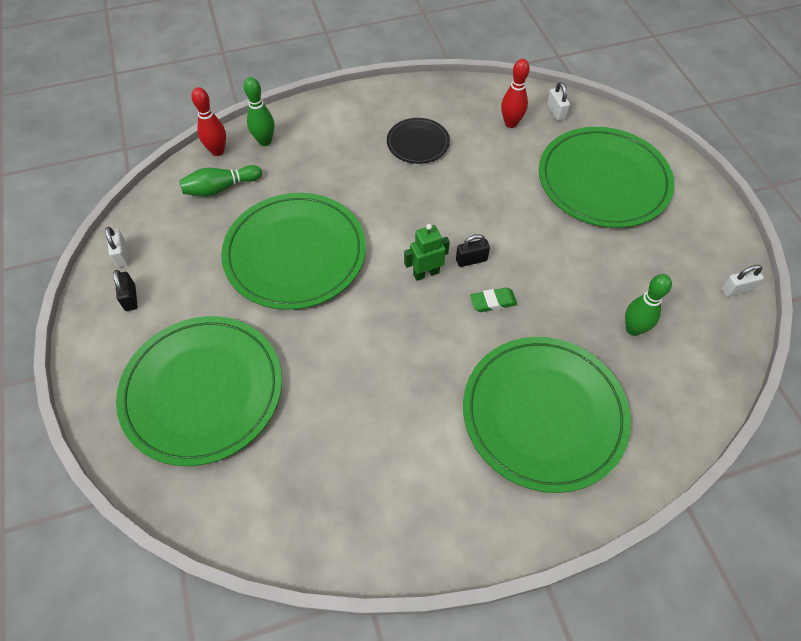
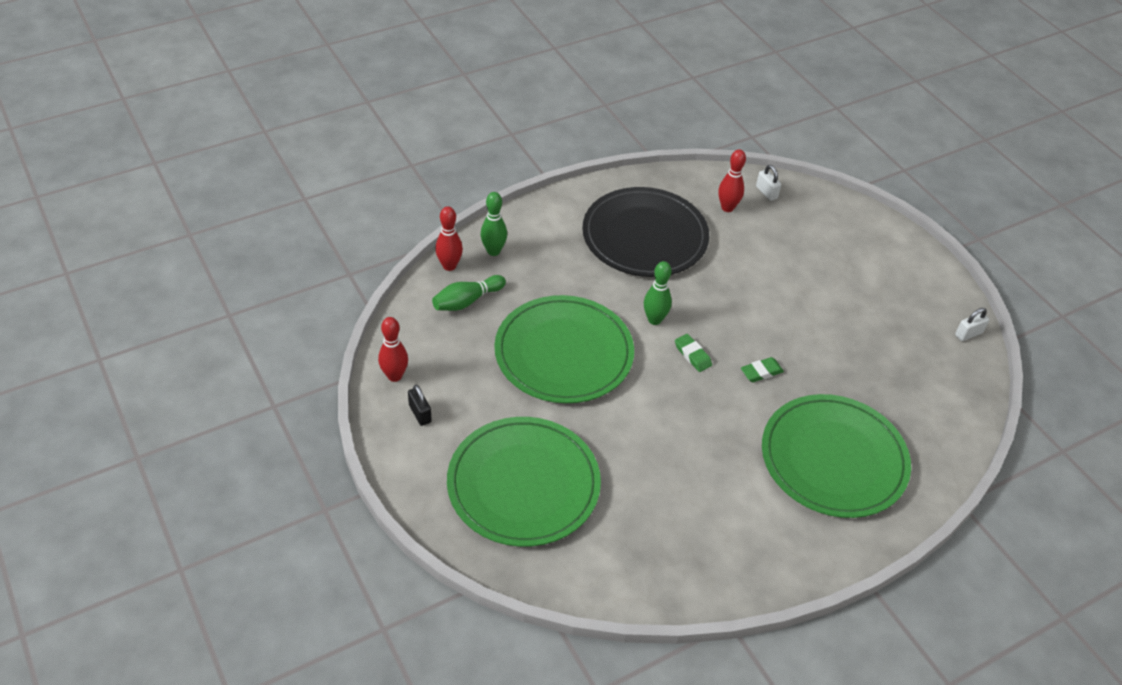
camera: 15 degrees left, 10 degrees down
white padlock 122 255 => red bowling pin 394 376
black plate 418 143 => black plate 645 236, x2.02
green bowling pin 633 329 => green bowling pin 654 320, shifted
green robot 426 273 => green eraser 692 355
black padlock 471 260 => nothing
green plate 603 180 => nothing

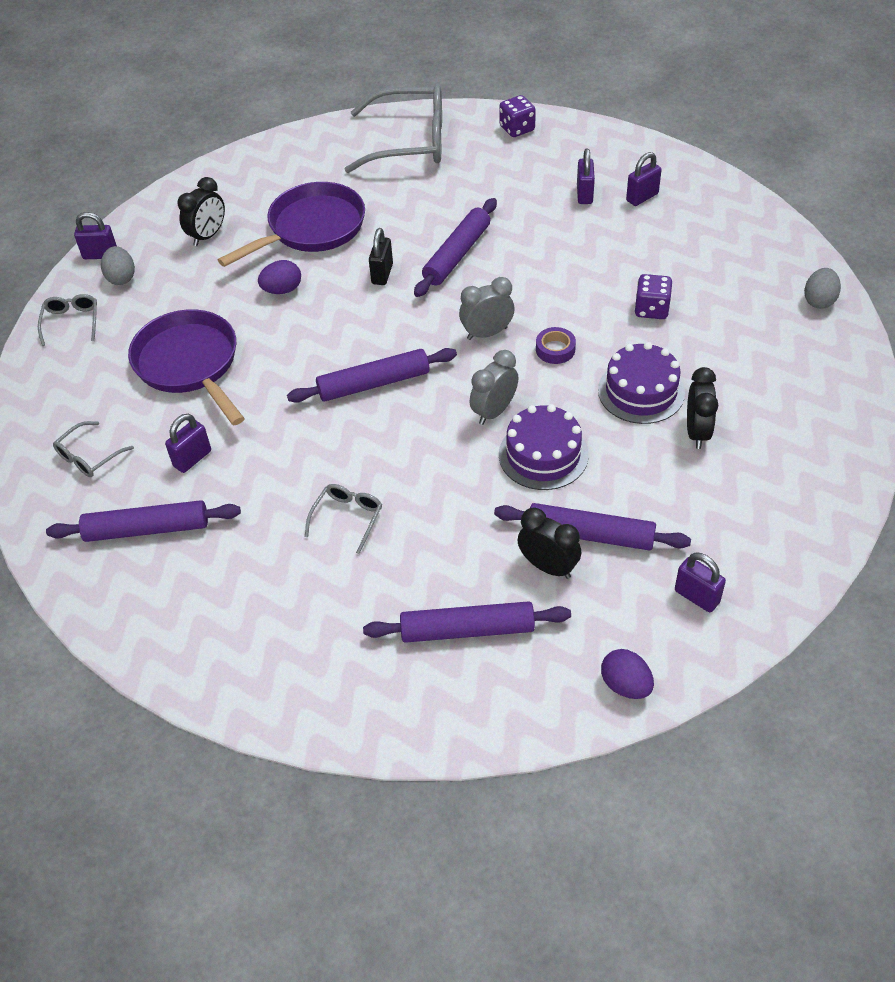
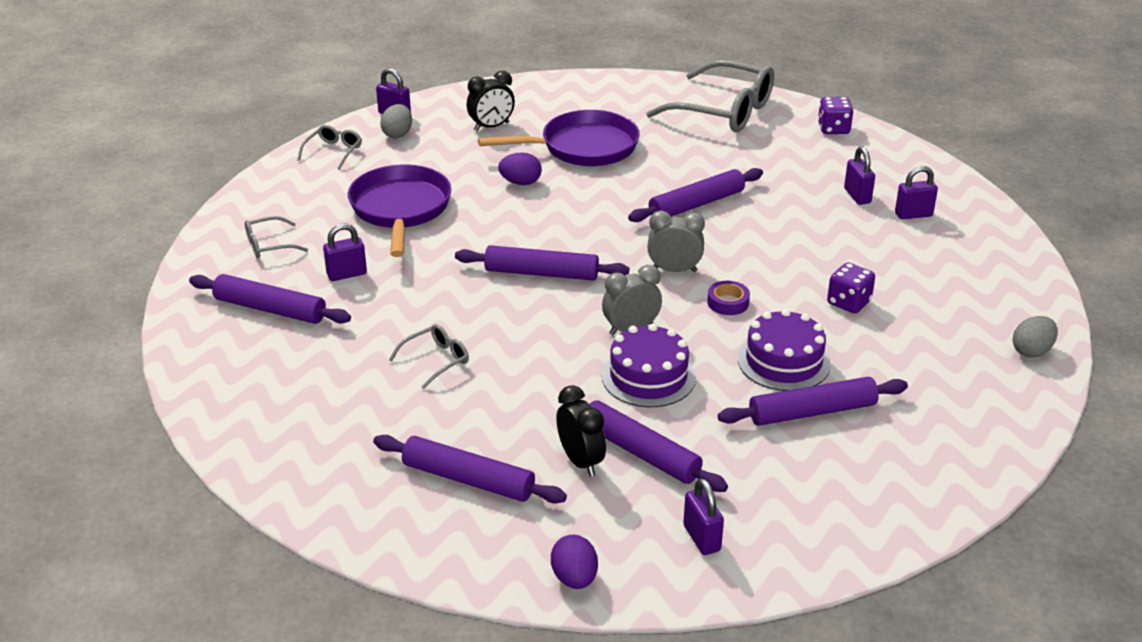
camera: 25 degrees right, 15 degrees down
black clock 697 432 => purple rolling pin 812 412
purple padlock 584 194 => purple padlock 857 196, 45 degrees counterclockwise
black padlock 382 274 => nothing

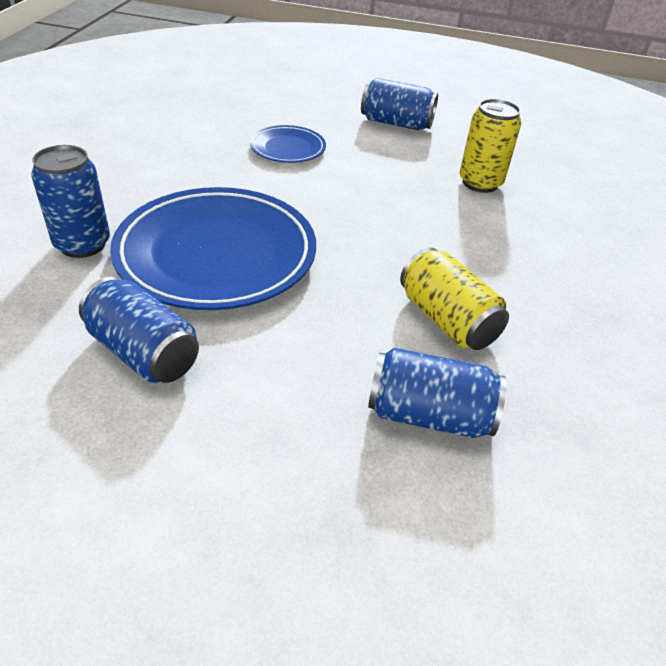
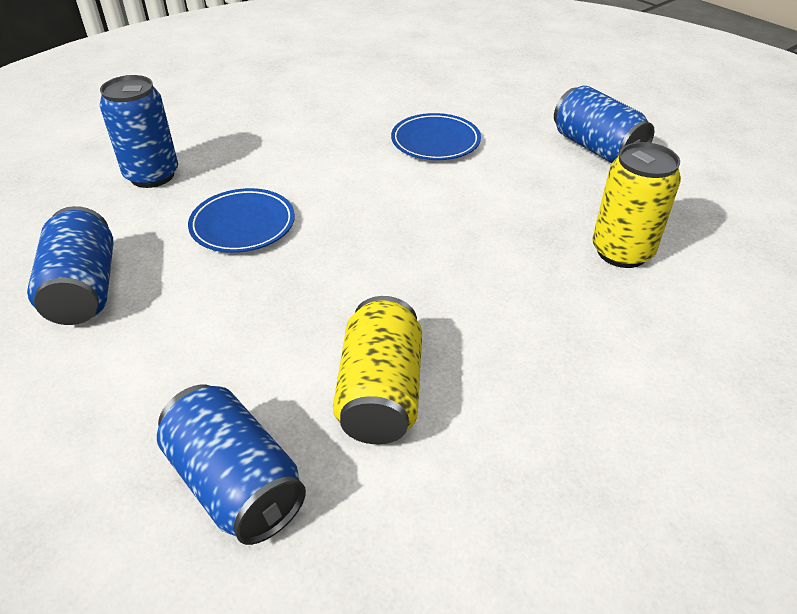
camera: 40 degrees right, 0 degrees up
blue plate 216 254 => blue plate 243 225, x0.48

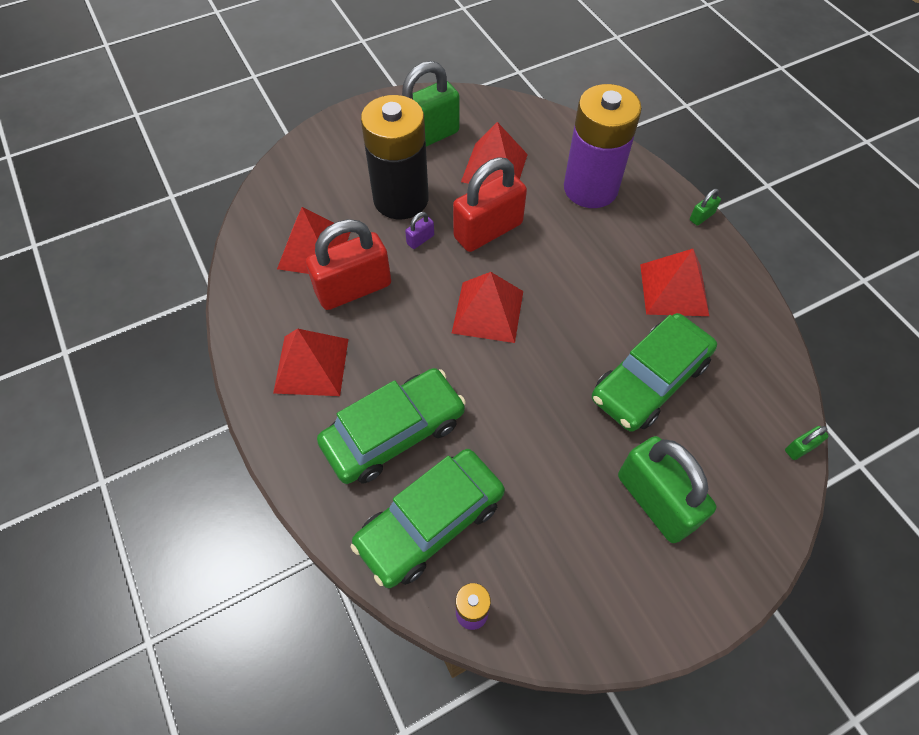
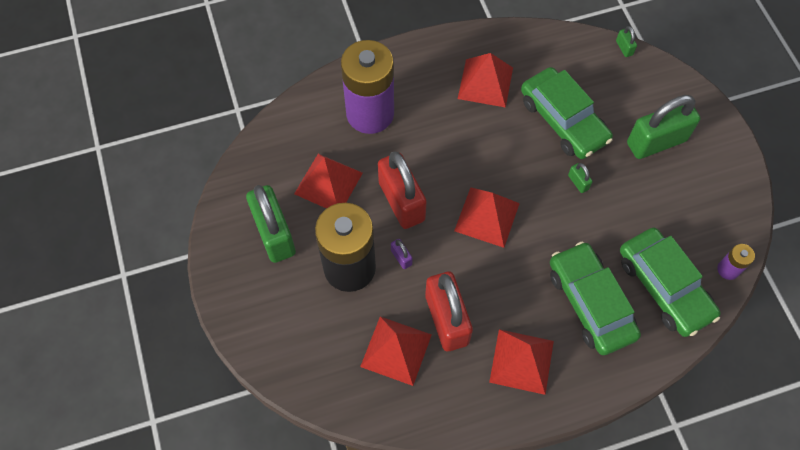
camera: 80 degrees left, 5 degrees up
green padlock 701 216 => green padlock 578 182, shifted

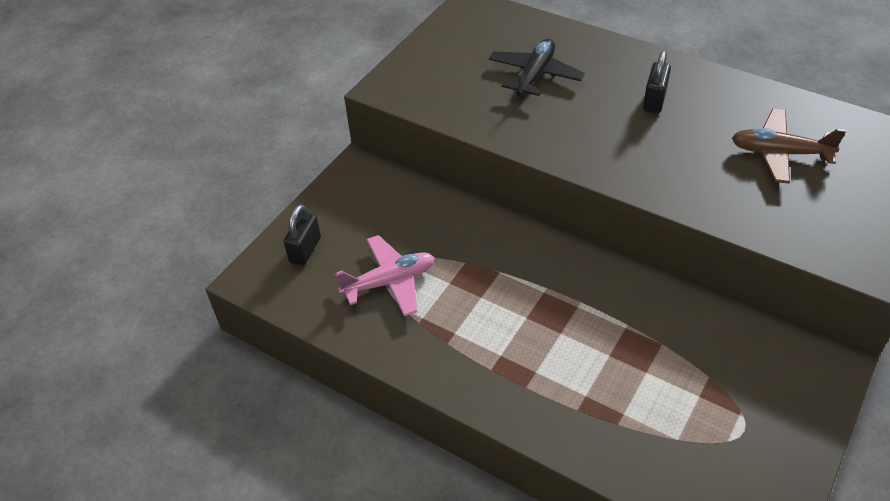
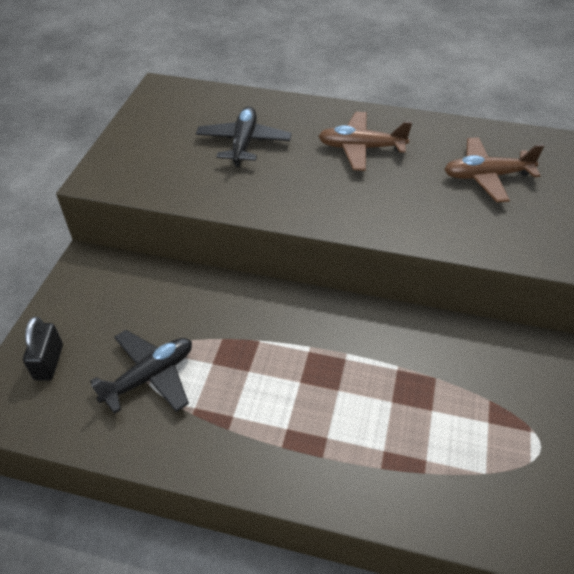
camera: 20 degrees left, 0 degrees up
pink plane 390 282 => black plane 150 377
black padlock 654 100 => brown plane 361 148

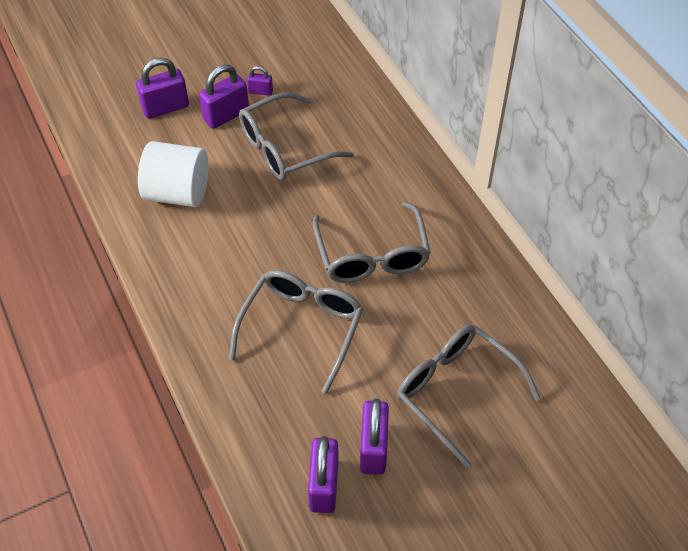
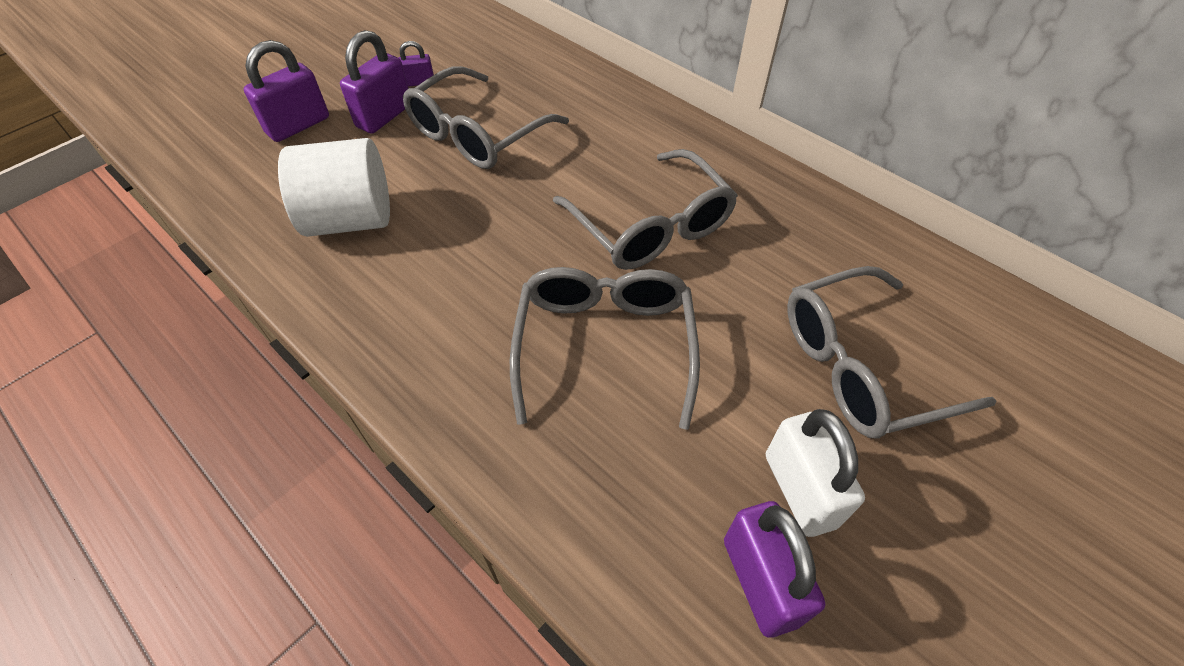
camera: 20 degrees left, 0 degrees up
purple padlock 373 448 => white padlock 799 490
grey glasses 456 391 => grey glasses 860 366, 45 degrees counterclockwise

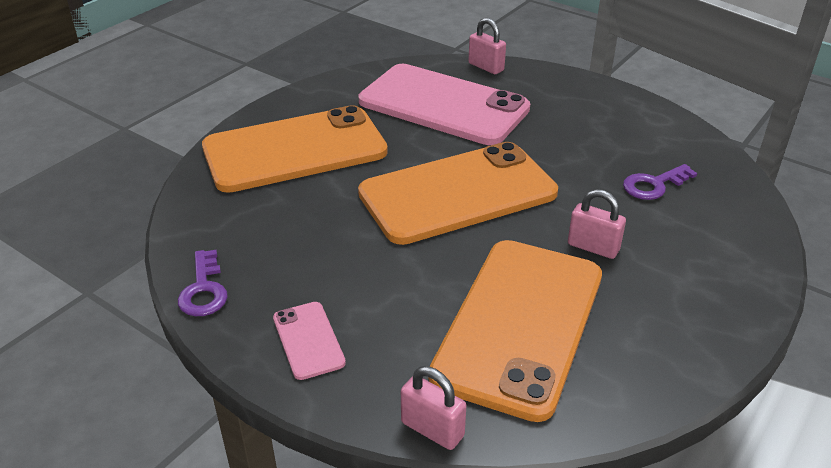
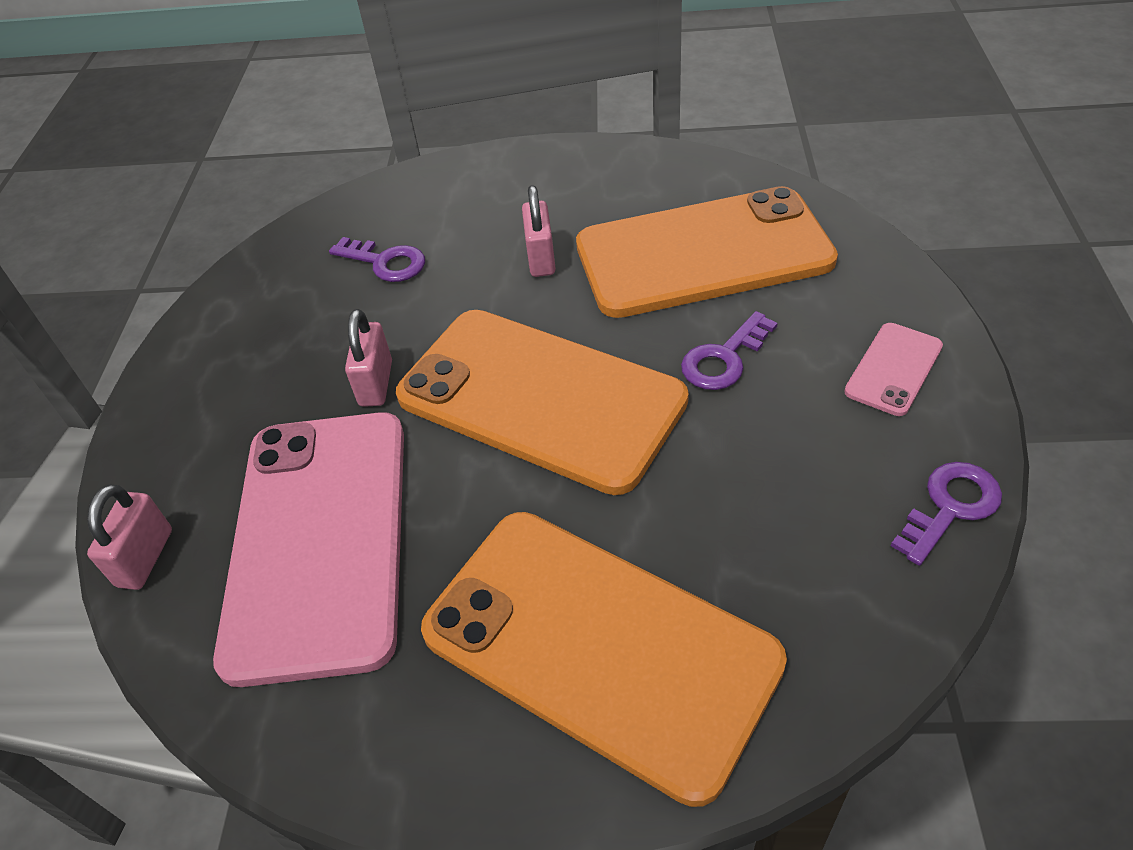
camera: 120 degrees left, 10 degrees up
pink padlock 432 429 => pink padlock 376 383, shifted
nothing => purple key 724 358

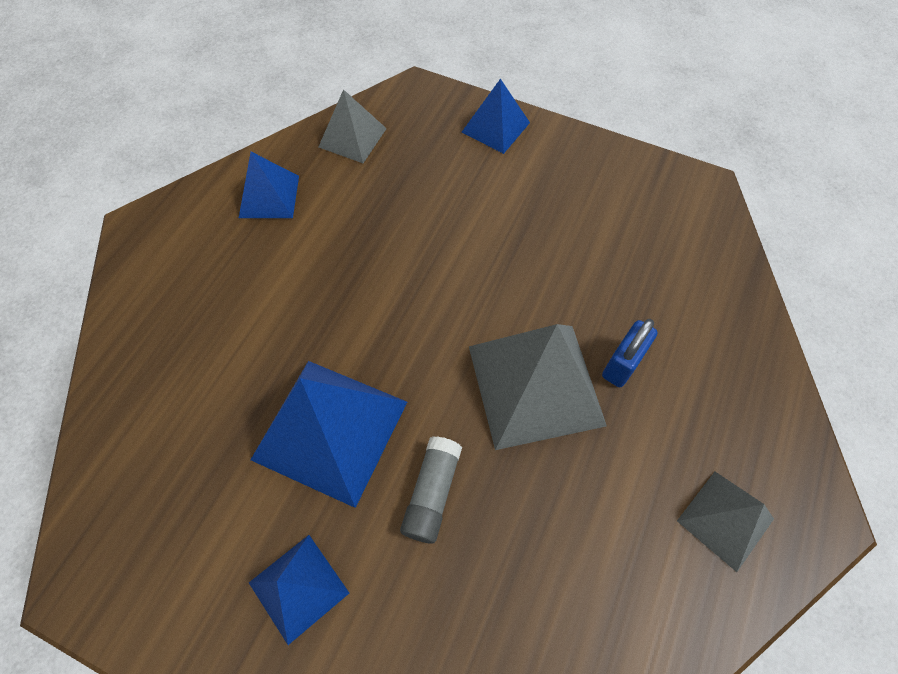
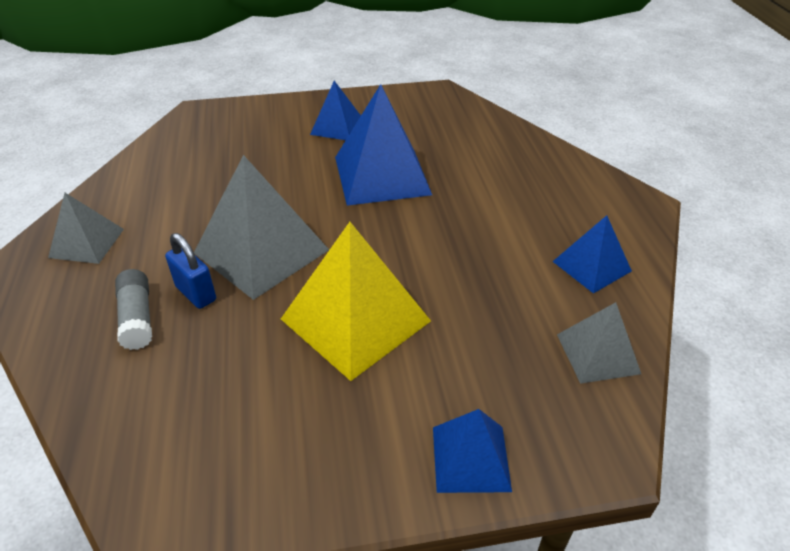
camera: 145 degrees right, 20 degrees down
grey glue stick 432 493 => grey glue stick 137 318, shifted
blue padlock 622 364 => blue padlock 196 293, 45 degrees counterclockwise
nothing => yellow pyramid 355 320

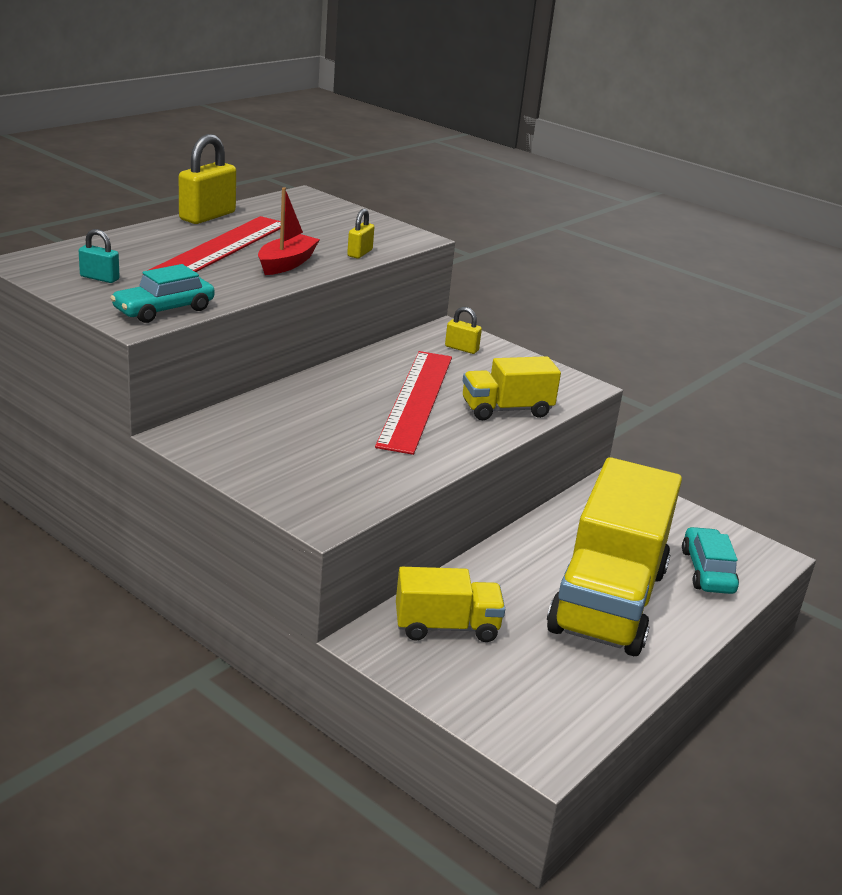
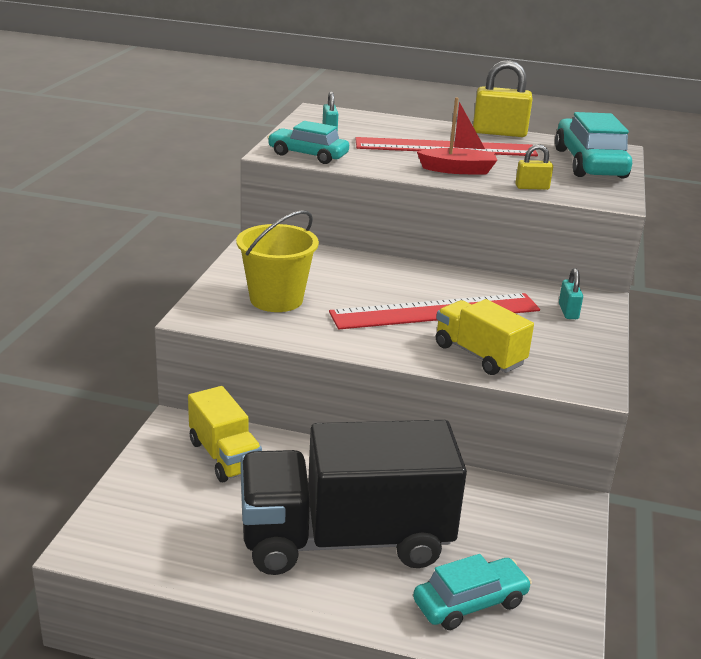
camera: 65 degrees right, 0 degrees up
nothing => yellow bucket 276 299
yellow truck 607 600 => black truck 345 539
nothing => turquoise car 589 163
yellow padlock 461 348 => turquoise padlock 568 311

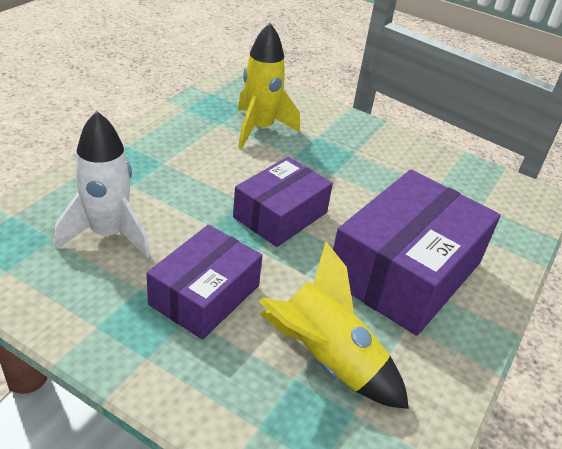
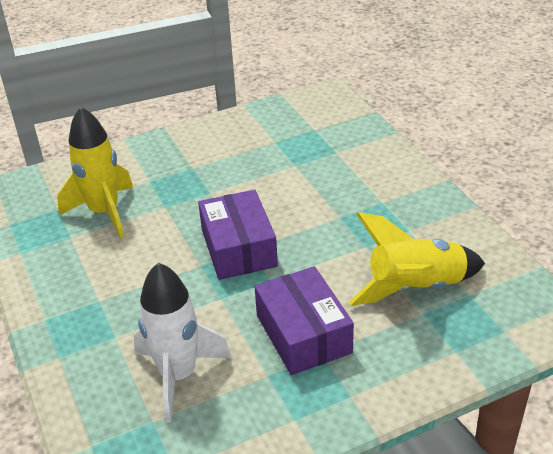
camera: 50 degrees left, 0 degrees up
purple box 405 271 => nothing

